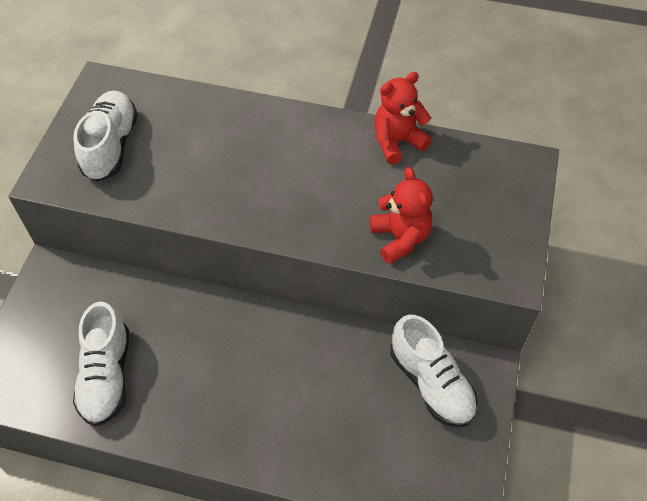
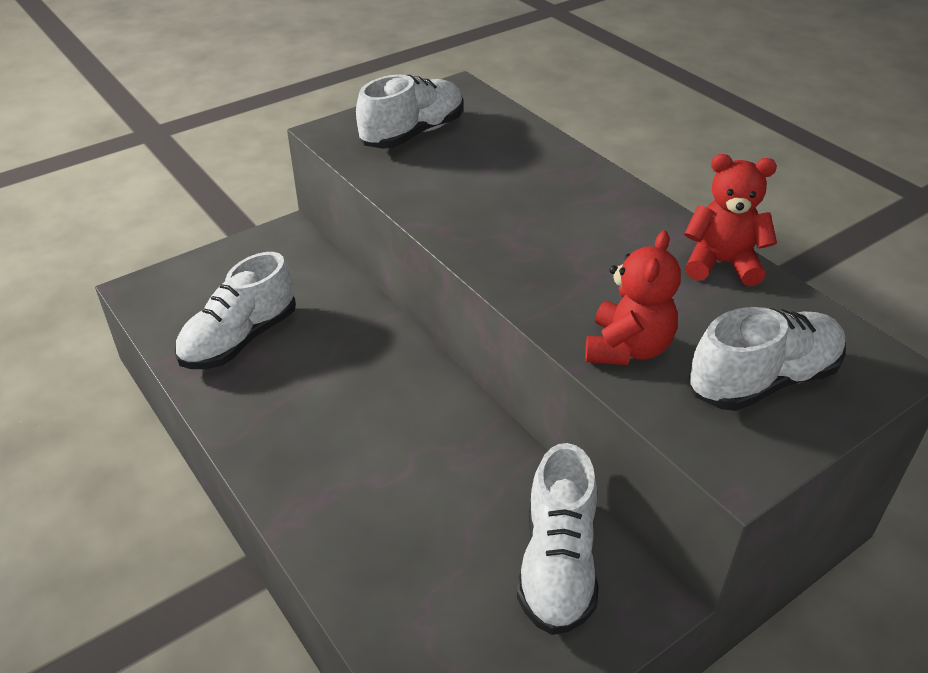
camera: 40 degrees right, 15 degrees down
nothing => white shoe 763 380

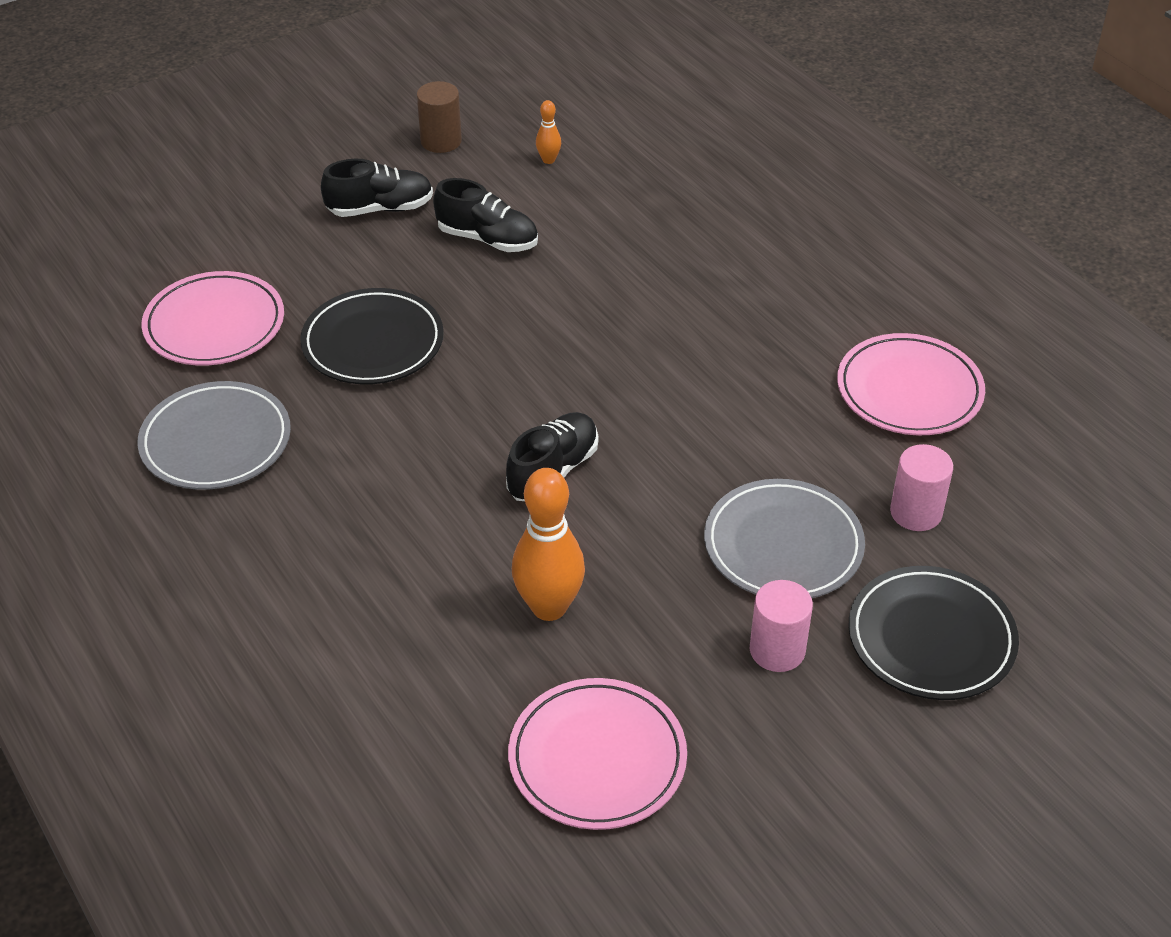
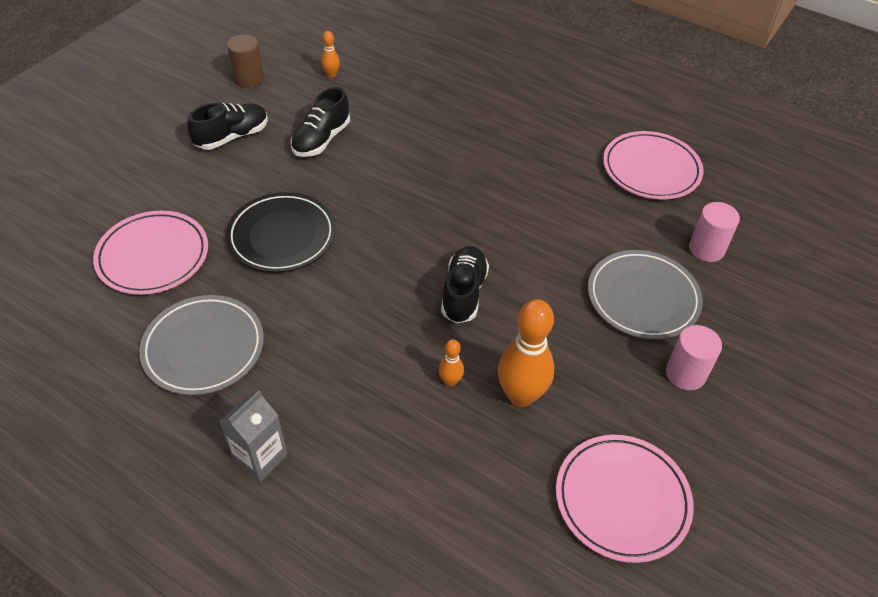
camera: 25 degrees left, 5 degrees up
nothing => grey carton 260 457
black shoe 487 239 => black shoe 321 139, 120 degrees clockwise
nothing => orange bowling pin 450 381
black plate 931 638 => nothing

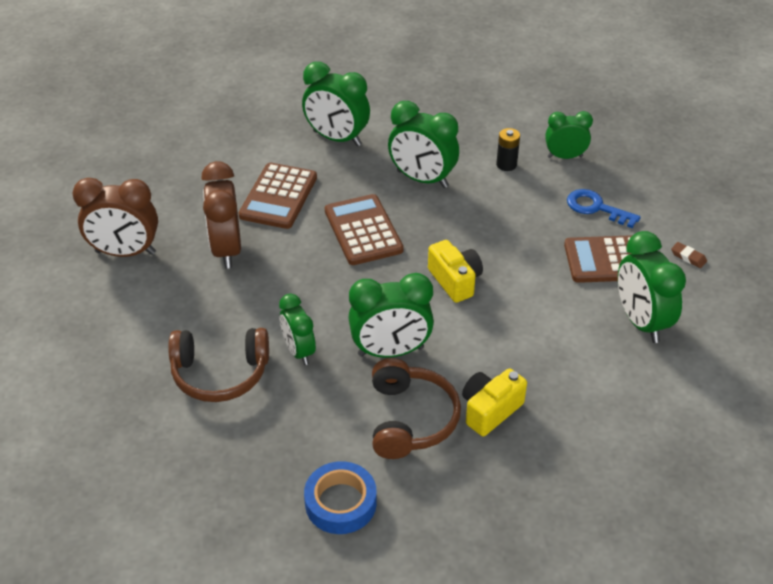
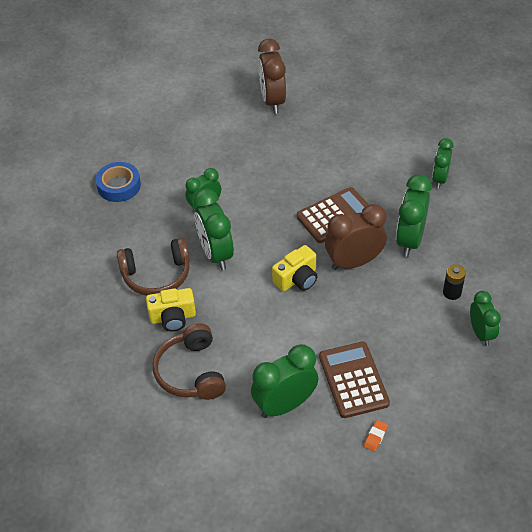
camera: 80 degrees right, 5 degrees up
blue tape 340 503 => blue tape 119 186, shifted
yellow camera 490 410 => yellow camera 173 317, 135 degrees clockwise
brown headphones 220 373 => brown headphones 191 372, shifted
brown clock 226 249 => brown clock 354 262, shifted
brown eraser 688 257 => orange eraser 375 437
green clock 337 138 => green clock 439 179, x0.64
brown calculator 278 196 => nothing
blue key 596 208 => nothing

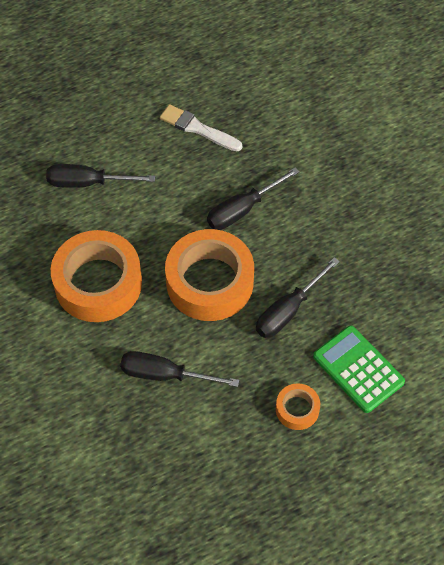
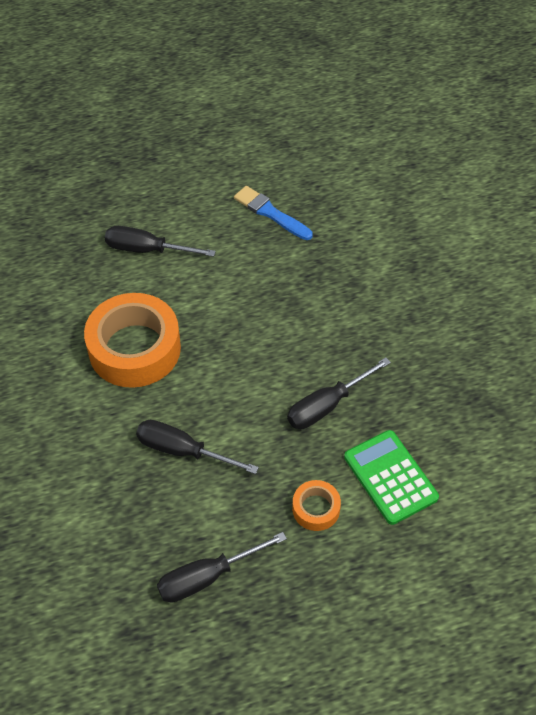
camera: 10 degrees right, 5 degrees down
black screwdriver 242 209 => black screwdriver 207 577, shifted
white brush 198 128 => blue brush 270 213
orange tape 209 282 => nothing

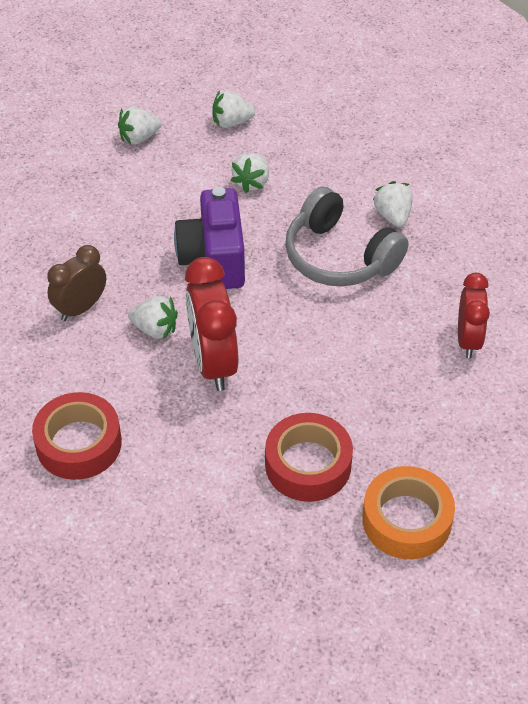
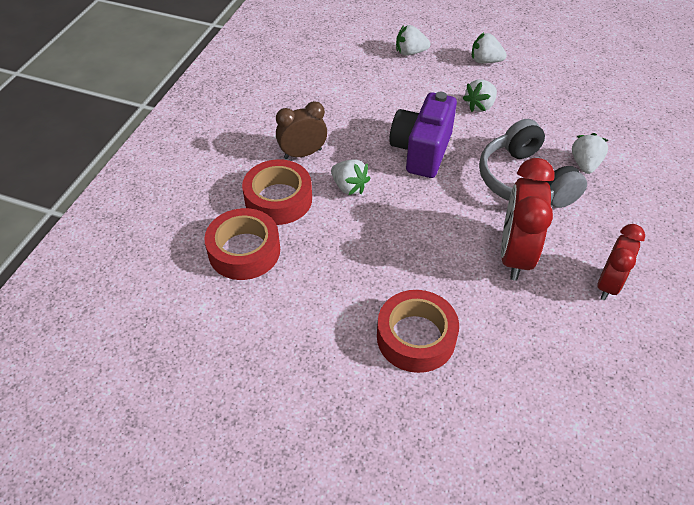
camera: 25 degrees right, 0 degrees up
nothing => red tape 278 199
red clock 213 362 => red clock 515 255, shifted
orange tape 406 520 => nothing

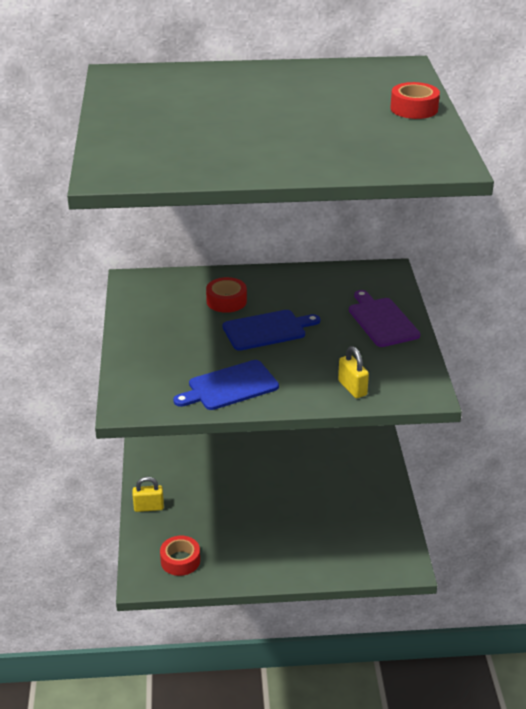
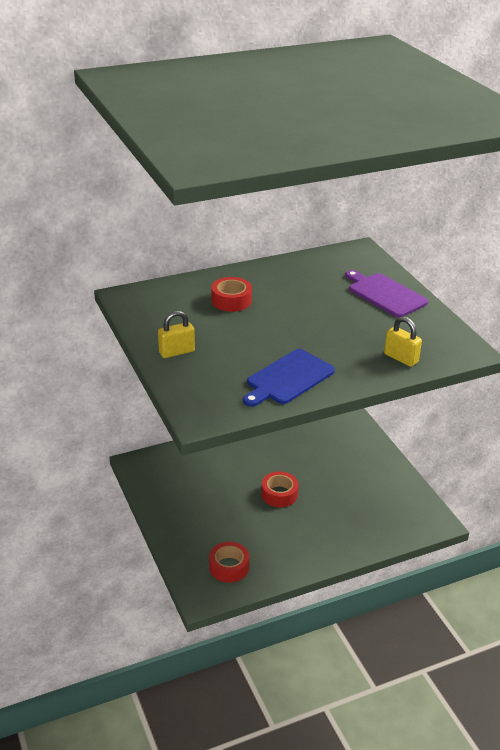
camera: 20 degrees left, 0 degrees up
yellow padlock 149 507 => yellow padlock 176 352, shifted
red tape 414 109 => red tape 279 494, shifted
blue cutting board 267 330 => nothing

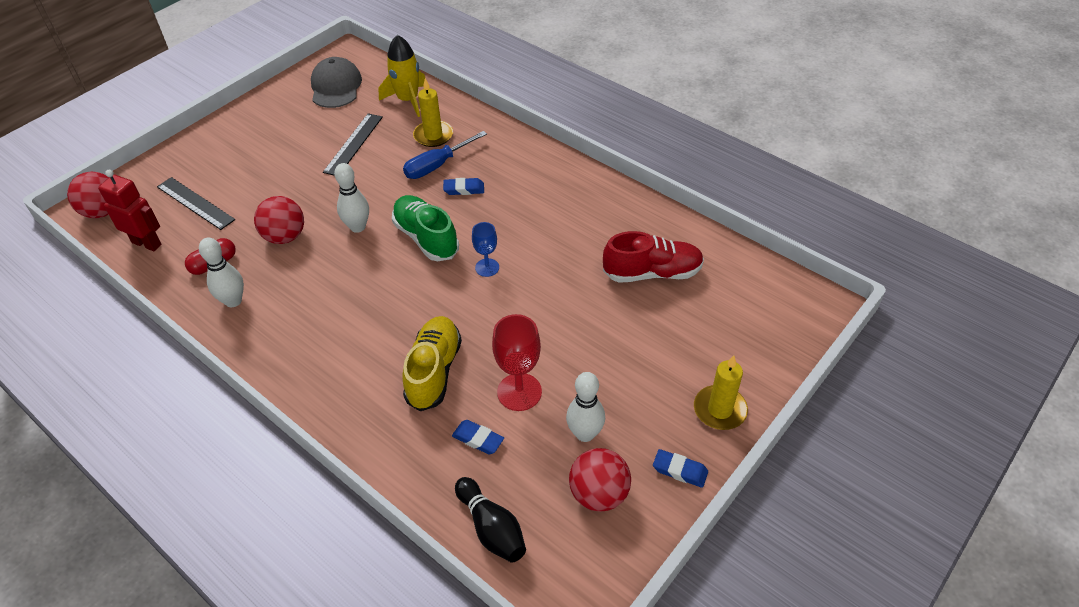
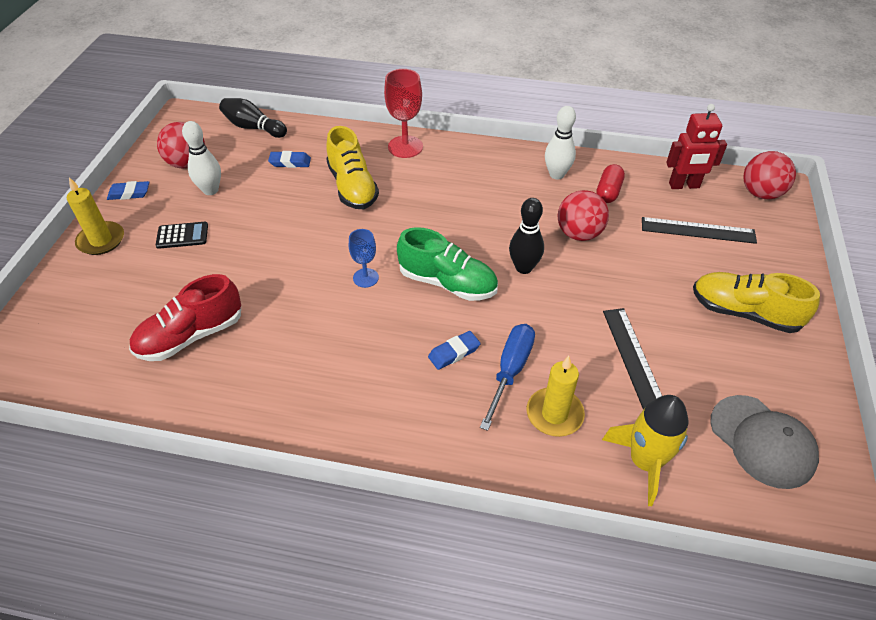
camera: 150 degrees right, 0 degrees up
nothing => black calculator 182 236
red goblet 519 392 => red goblet 405 147, shifted
white bowling pin 357 227 => black bowling pin 524 267
nothing => yellow shoe 744 312

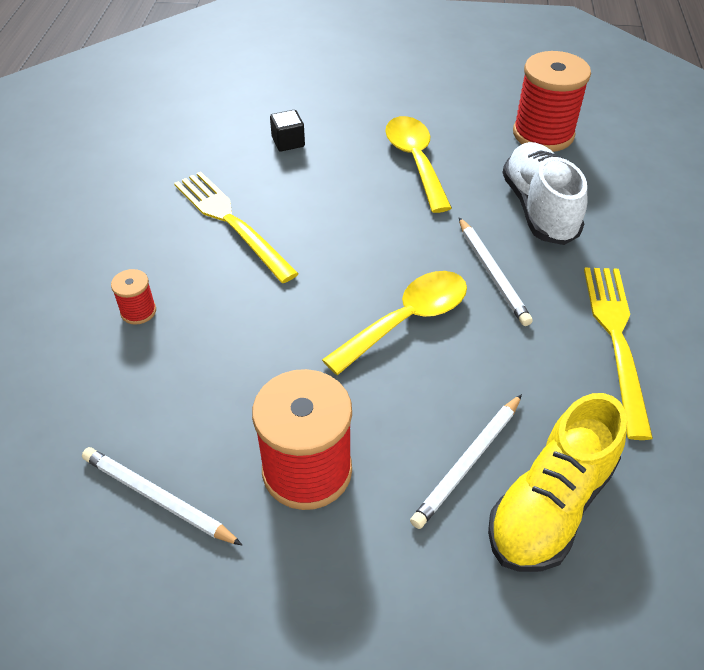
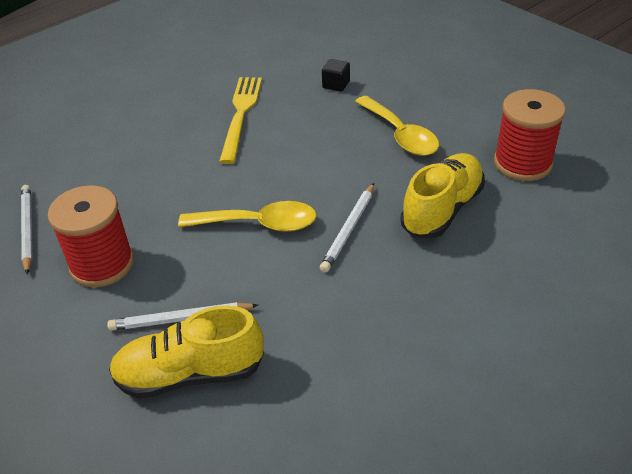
camera: 45 degrees right, 5 degrees down
yellow spoon 415 161 => yellow spoon 400 135, 120 degrees clockwise
white shoe 539 209 => yellow shoe 442 209
red spool 138 311 => nothing
yellow fork 616 340 => nothing

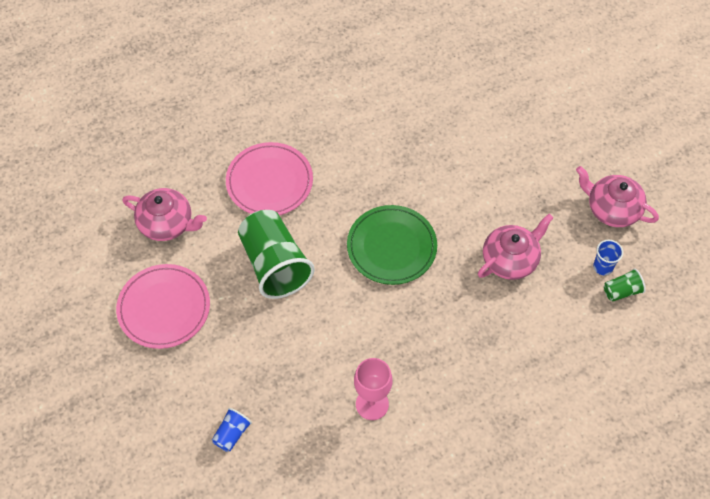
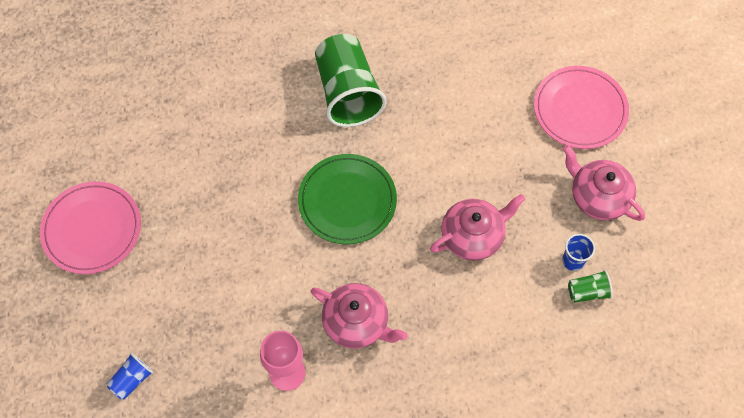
camera: 10 degrees right, 5 degrees up
pink teapot 167 224 => pink teapot 357 322, shifted
green cup 274 264 => green cup 347 93, shifted
pink plate 269 182 => pink plate 580 110, shifted

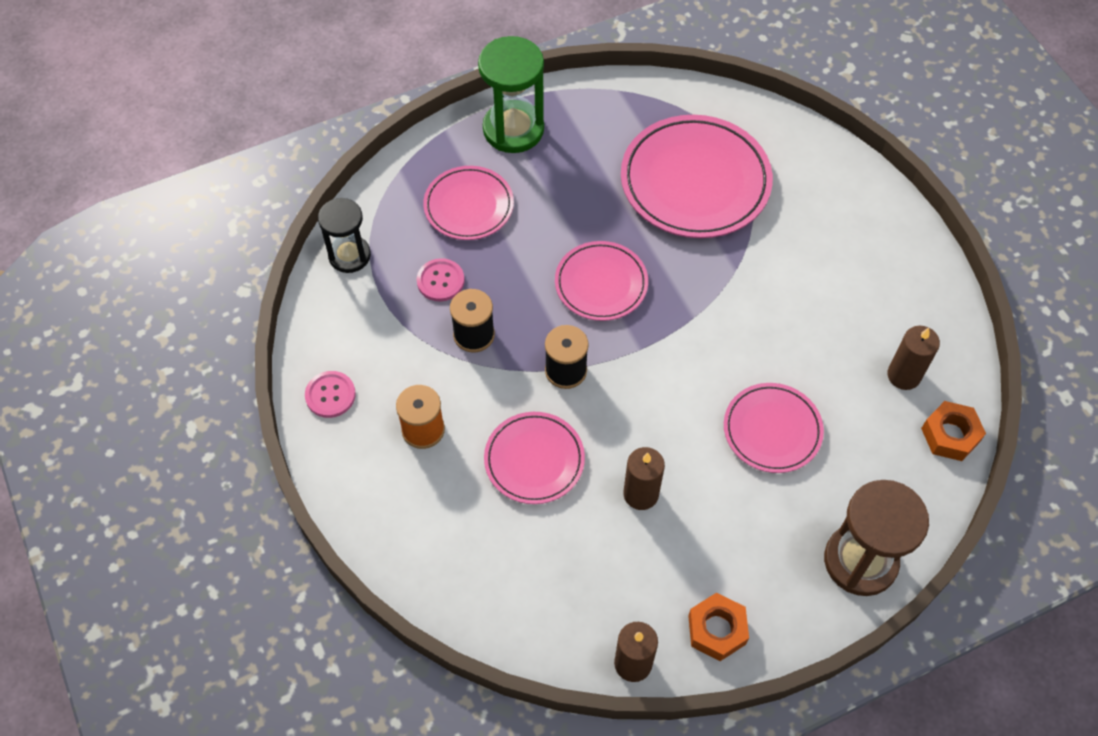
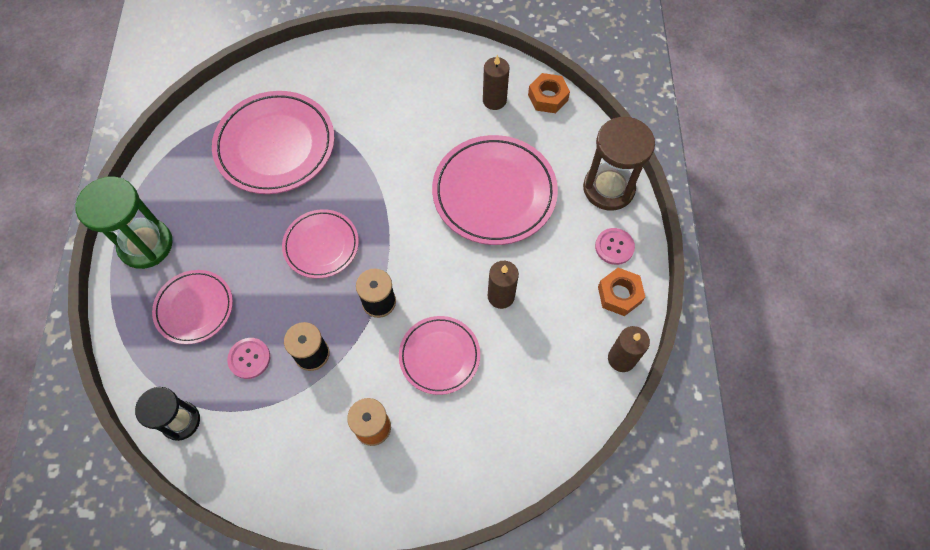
camera: 65 degrees left, 5 degrees up
pink plate 772 430 => pink plate 494 193, x1.69
pink button 330 395 => pink button 614 247, shifted

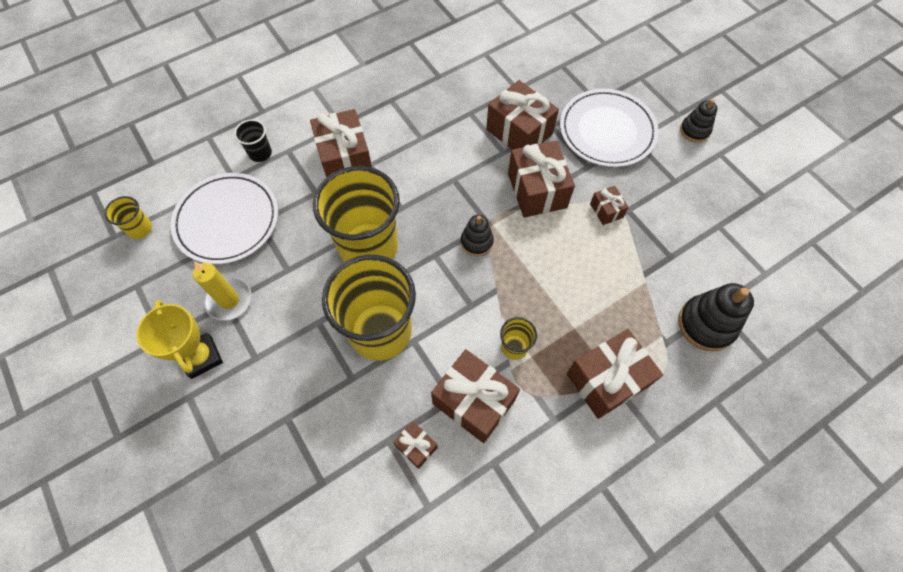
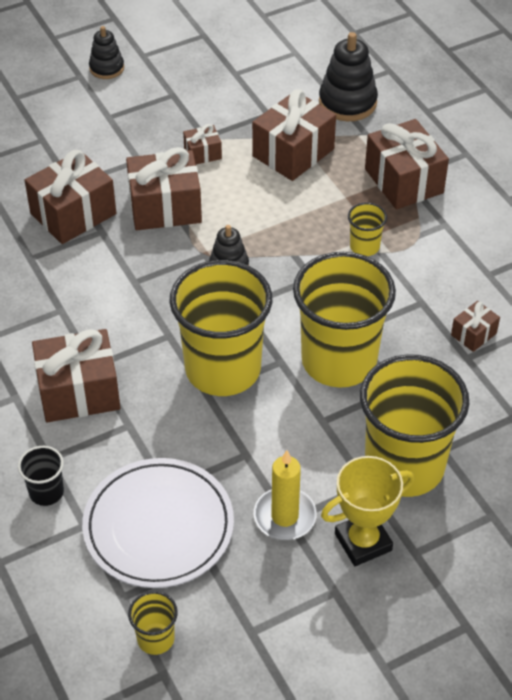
camera: 85 degrees left, 15 degrees down
brown gift 474 401 => brown gift 293 152, shifted
nothing => yellow cup 404 466
white plate 607 131 => nothing

